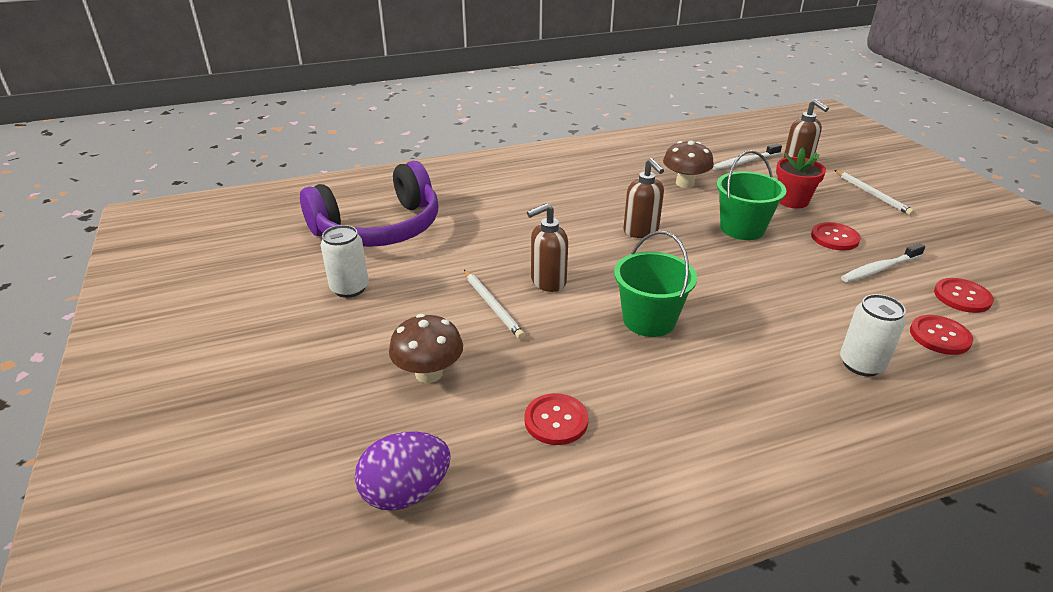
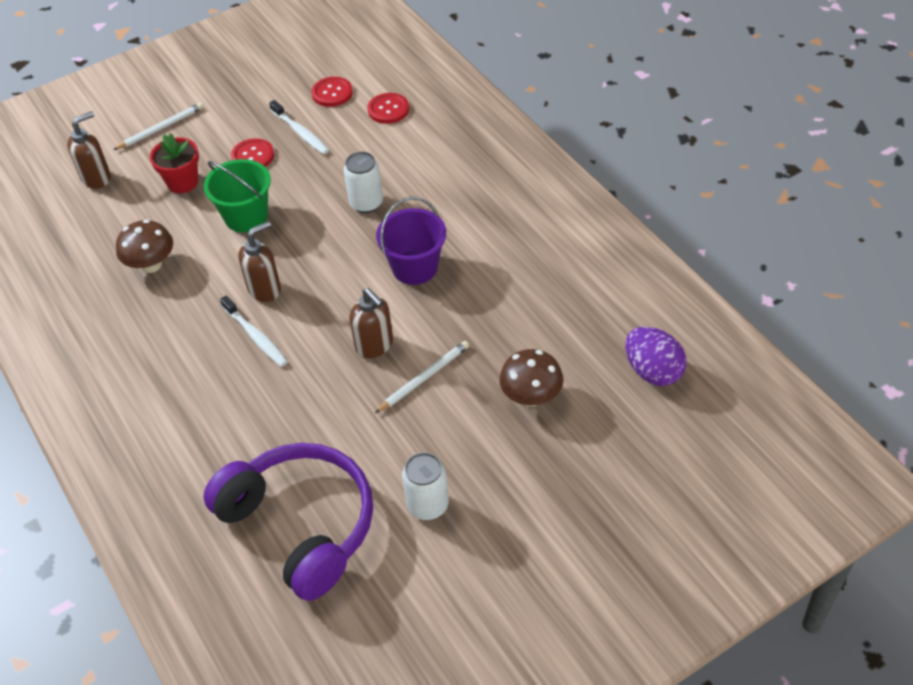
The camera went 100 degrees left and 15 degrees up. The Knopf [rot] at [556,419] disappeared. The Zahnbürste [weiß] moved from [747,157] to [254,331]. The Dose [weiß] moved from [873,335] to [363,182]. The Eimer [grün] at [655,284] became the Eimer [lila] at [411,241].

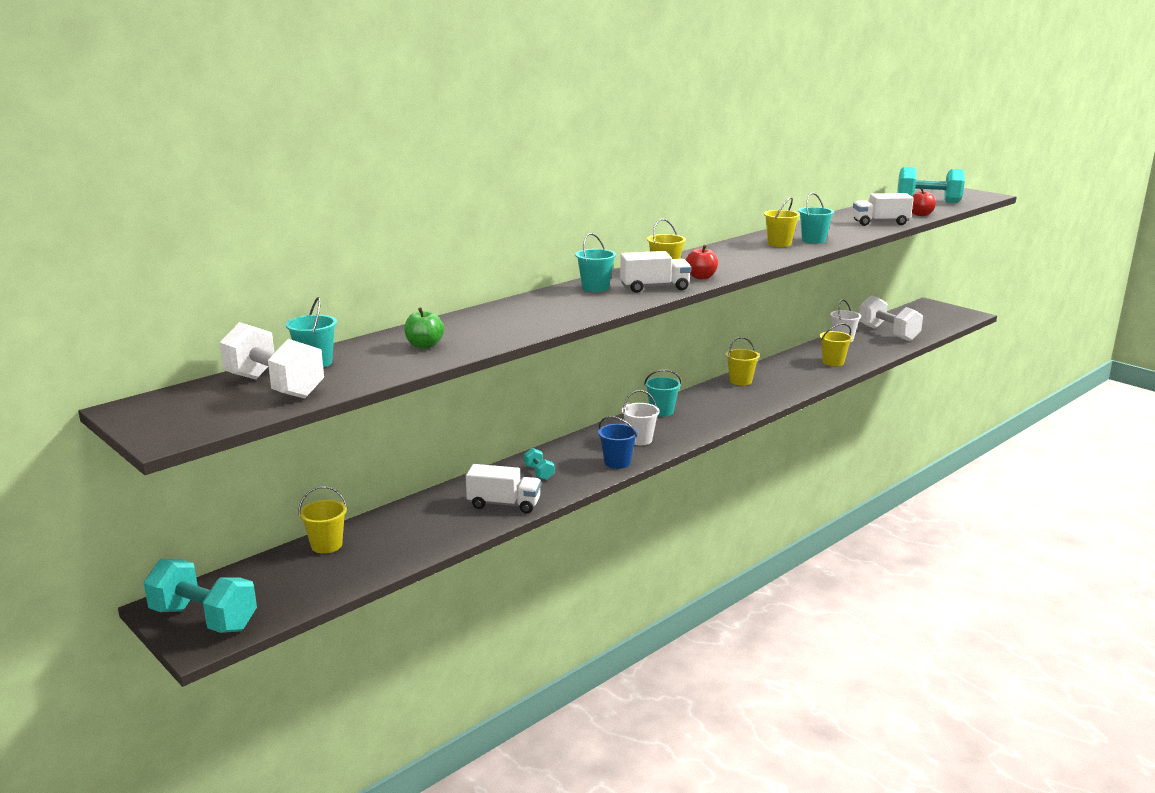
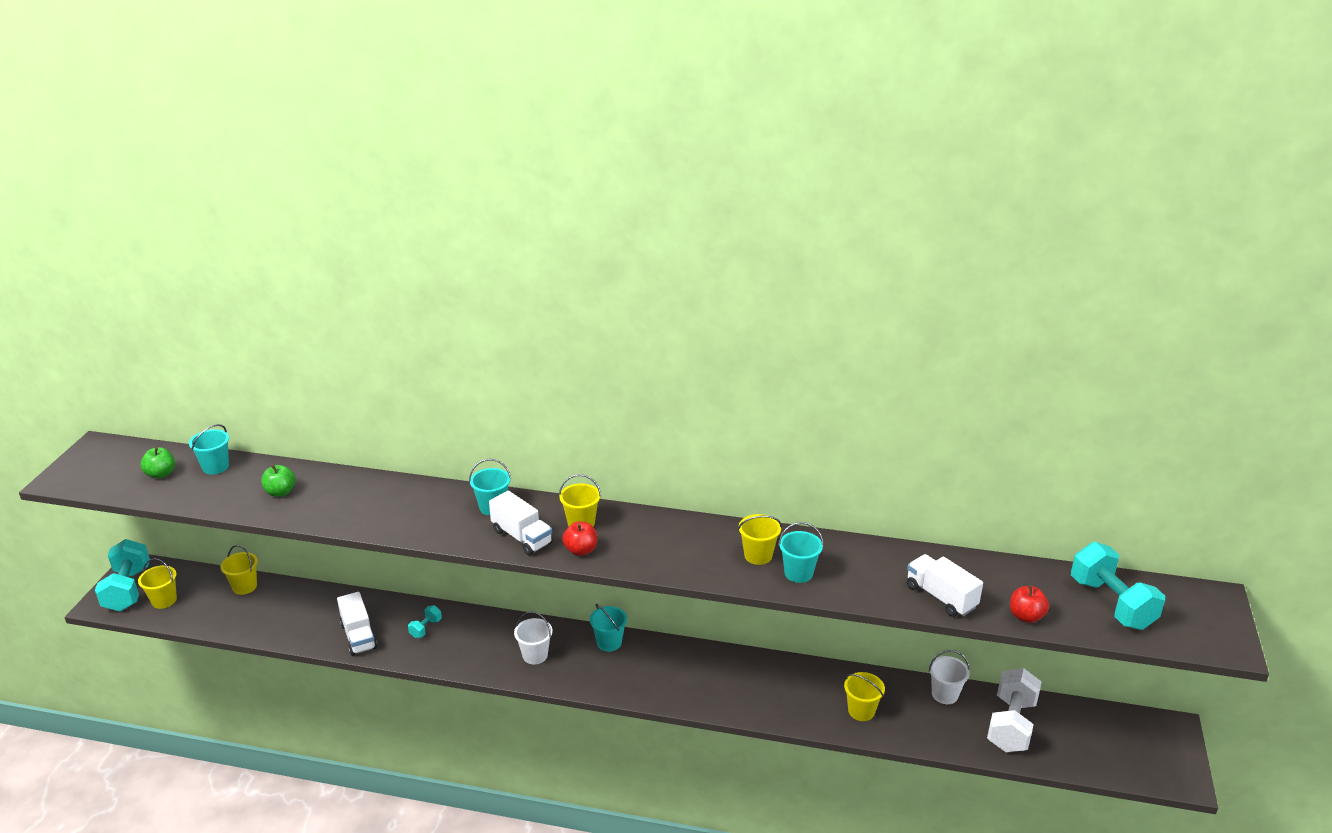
The camera went 55 degrees right and 10 degrees up. The Eimer [blau] at [618,442] disappeared. The Eimer [gelb] moved from [743,361] to [157,583]. The Hantel [weiß] at [271,360] was replaced by the Apfel [grün] at [158,463].

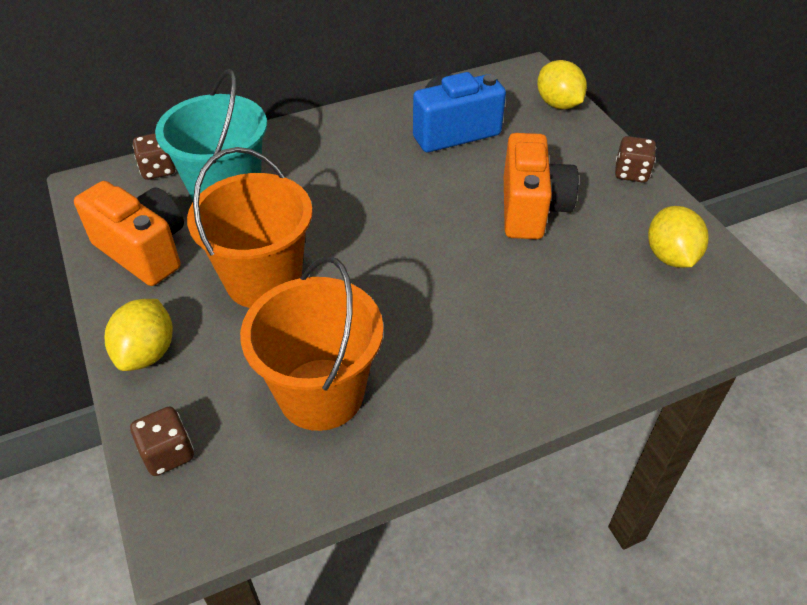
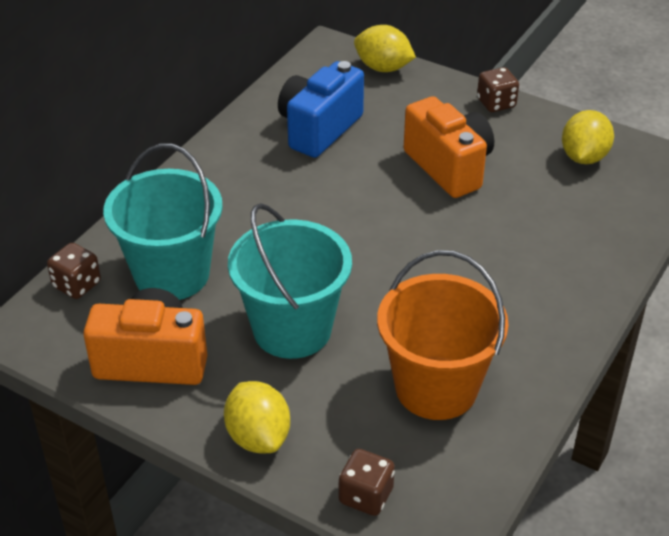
The camera went 35 degrees left and 5 degrees down. The Eimer [orange] at [250,227] became the Eimer [türkis] at [290,281]. The Zitrone [gelb] at [678,237] turned 60 degrees clockwise.

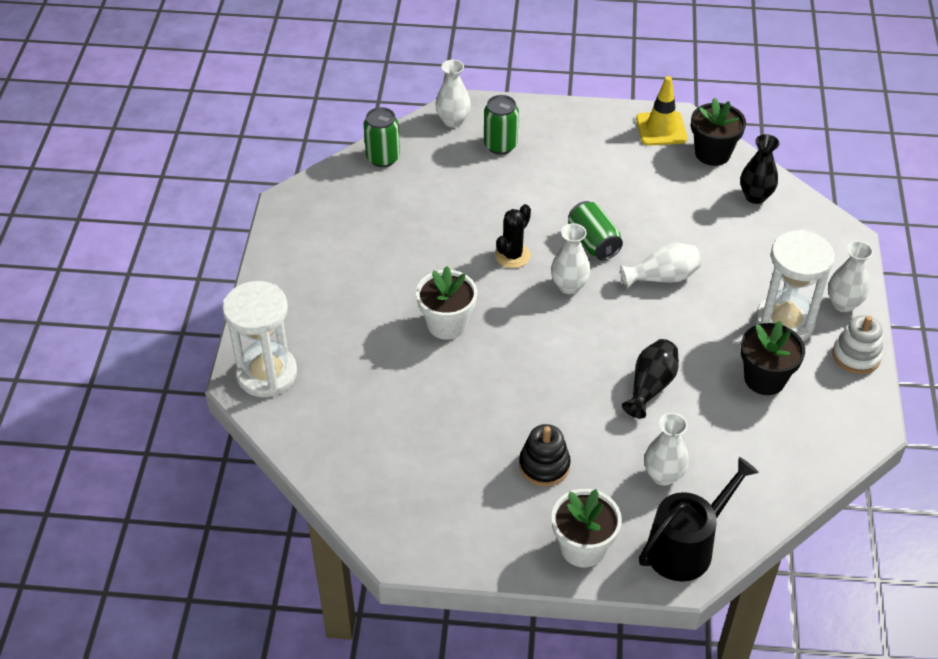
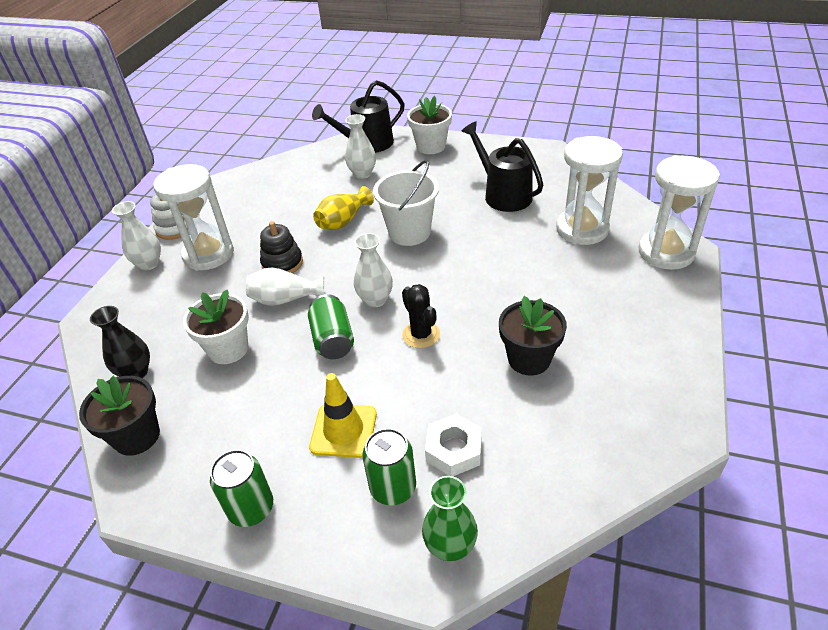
The camera went 165 degrees left and 5 degrees down. The Eimer [weiß] at [406,203] appeared. The Sechskantmutter [weiß] at [453,445] appeared. The Gießkanne [schwarz] at [502,166] appeared. The Sanduhr [weiß] at [589,190] appeared. The Dose [grün] moved from [382,137] to [241,488]. The Blumentopf [weiß] moved from [446,303] to [216,327]. The Stapelspielzeug [schwarz] moved from [545,455] to [281,247]. The Leitkegel [gelb] moved from [661,110] to [343,415]. The Blumentopf [schwarz] moved from [773,358] to [533,336]. The Vase [weiß] at [453,94] became the Vase [grün] at [450,518]. The Vase [schwarz] at [650,379] became the Vase [gelb] at [343,207]. The Kaktus [schwarz] at [513,236] turned 75 degrees counterclockwise.

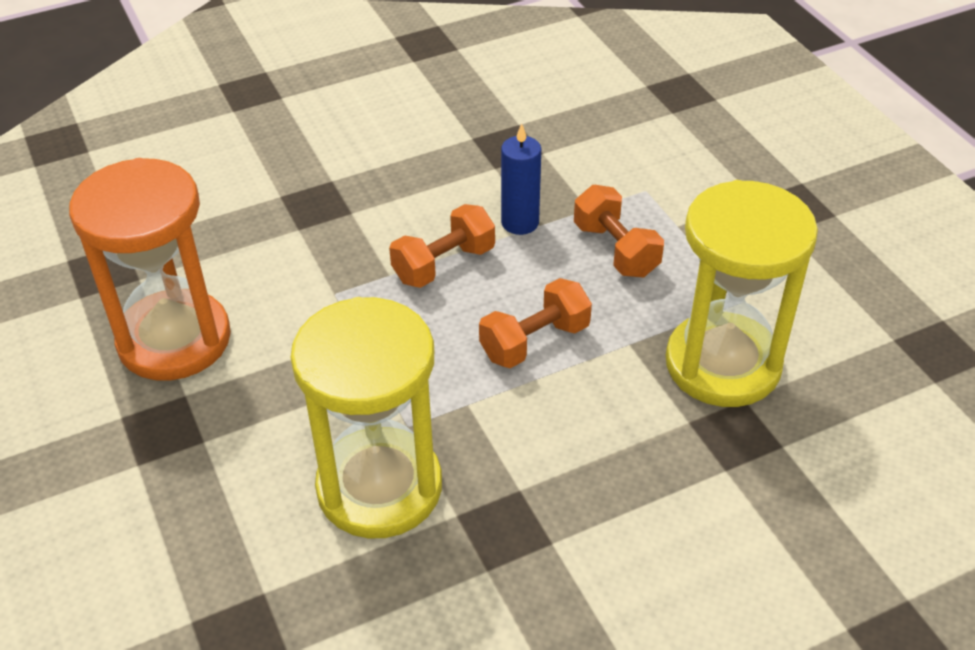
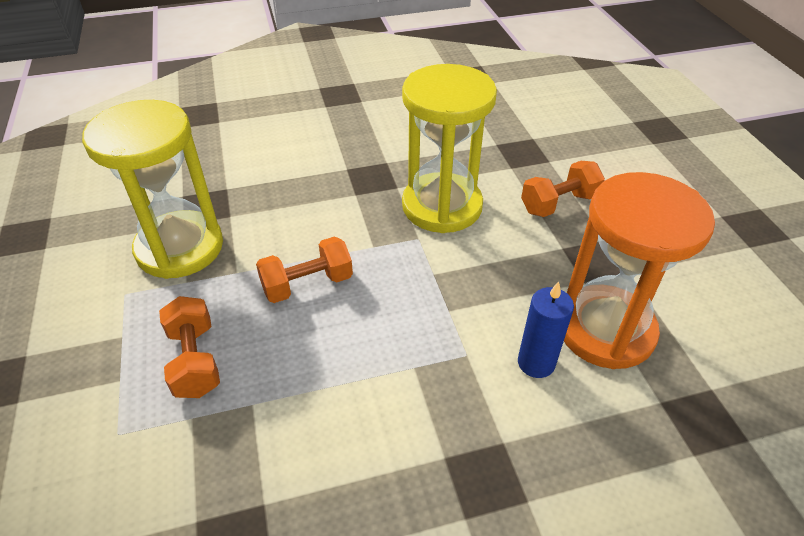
The camera went 170 degrees left and 0 degrees up. The Hantel [orange] moved from [442,246] to [563,189]. The Kerze [blau] moved from [521,179] to [546,329].

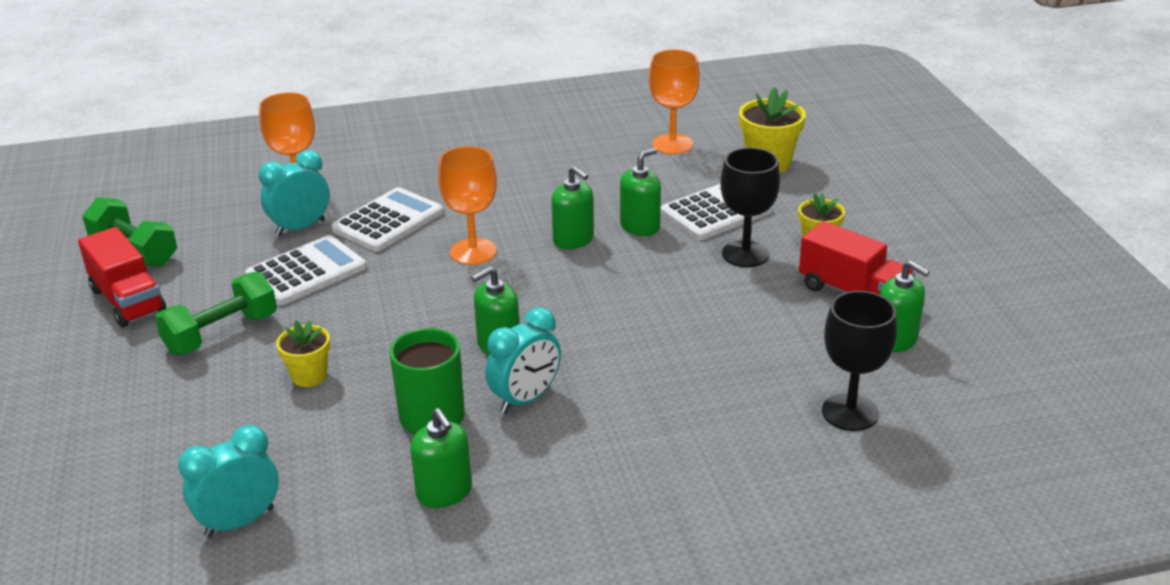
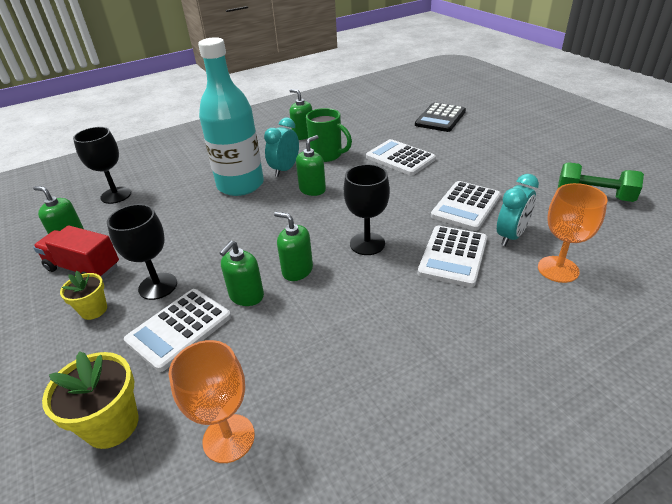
The camera went 165 degrees right and 5 degrees up. The Lastwagen [rot] at [122,277] disappeared. The Hantel [grün] at [216,313] disappeared. The Wecker [türkis] at [228,481] disappeared. The Flasche [türkis] at [231,116] appeared. The Taschenrechner [schwarz] at [440,117] appeared. The Blumentopf [gelb] at [303,353] was replaced by the Taschenrechner [weiß] at [401,157]. The Kelch [orange] at [467,205] became the Kelch [schwarz] at [367,209].

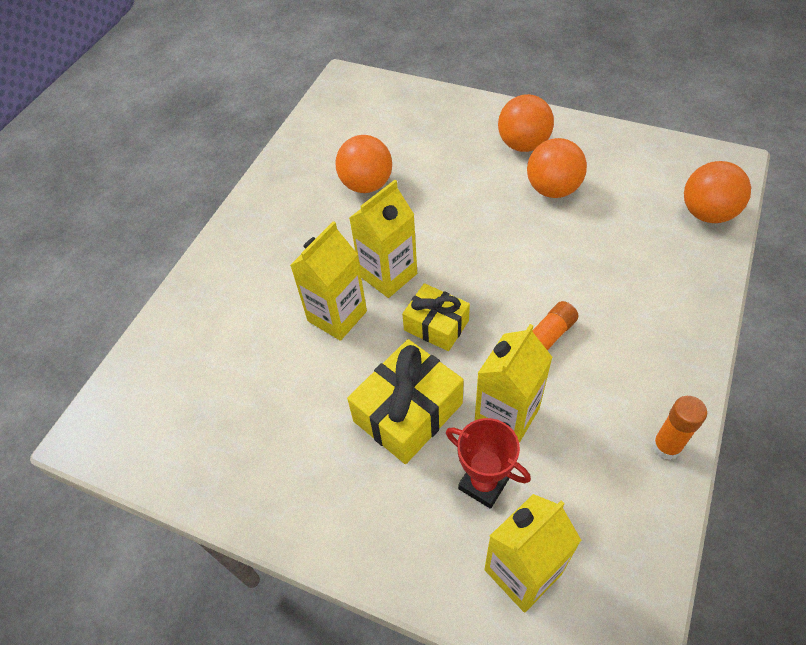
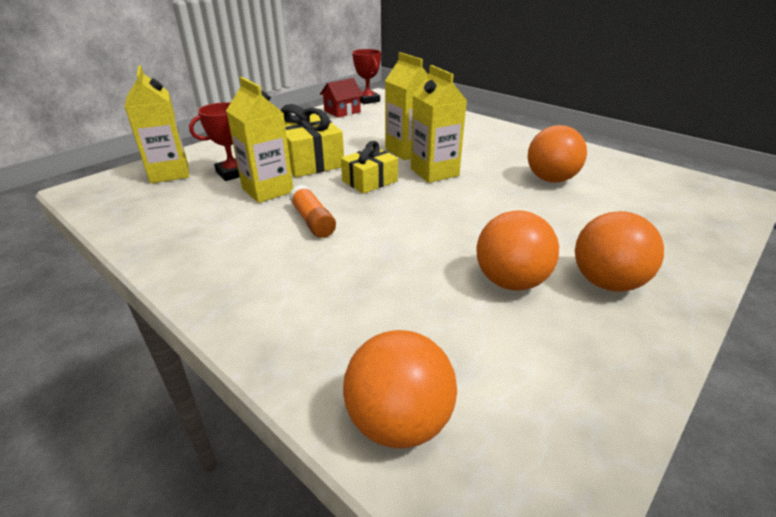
The camera went 105 degrees right and 20 degrees down. The Klebestift [orange] at [679,428] disappeared. The Haus [rot] at [341,98] appeared. The Pokal [rot] at [366,76] appeared.

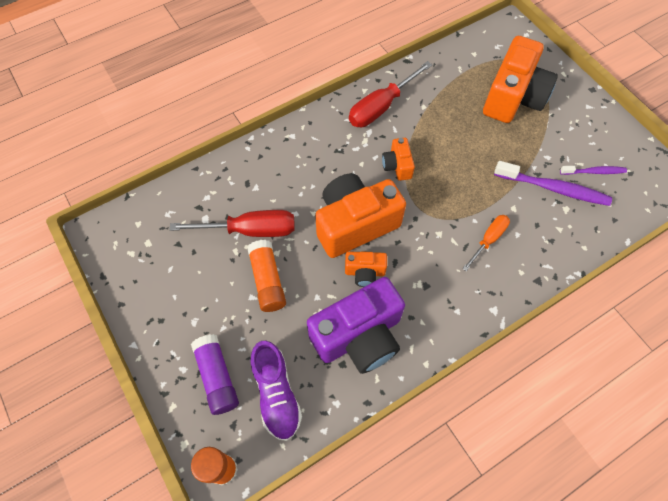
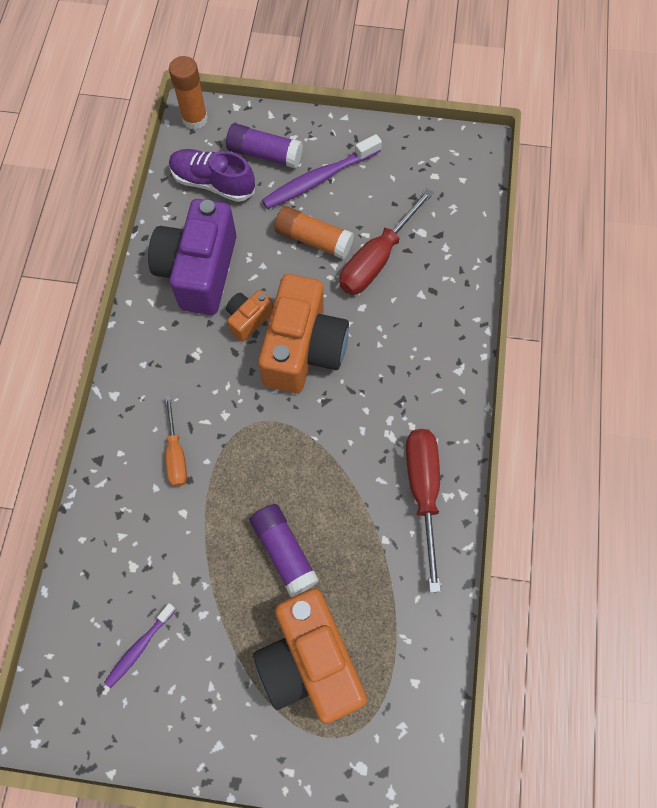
The camera went 130 degrees right and 5 degrees up. The Kamera [orange] at [398,159] disappeared. The Klebestift [lila] at [284,550] appeared. The Zahnbürste [lila] moved from [553,183] to [322,171].

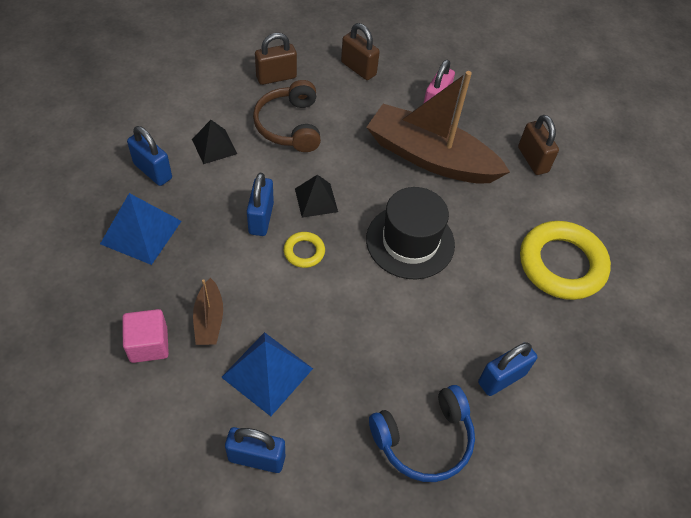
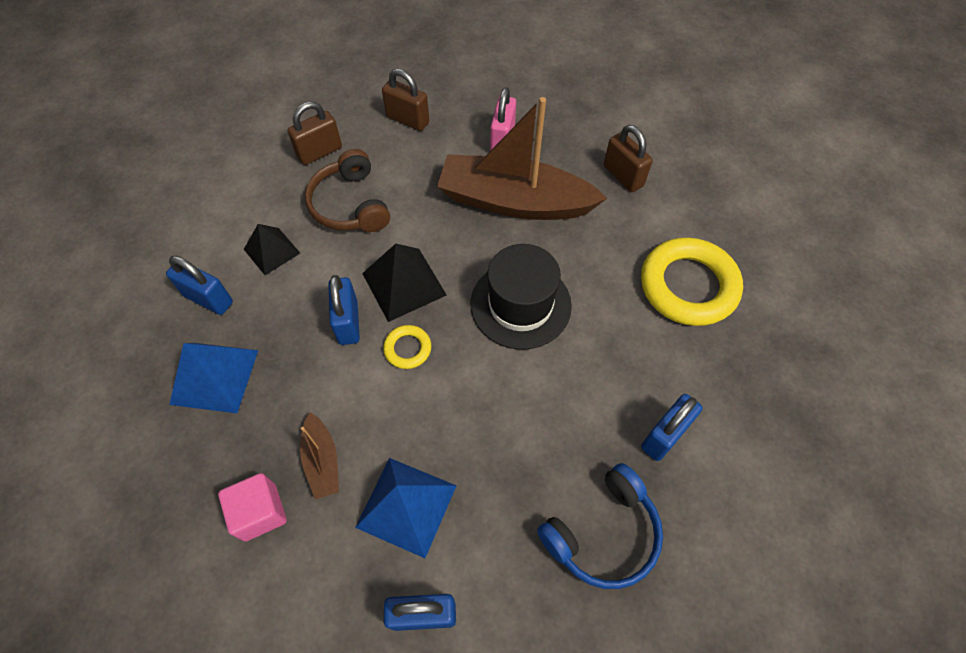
The camera went 10 degrees left and 5 degrees up. The Pyramide [schwarz] at [316,196] changed to 1.51 times the size.

